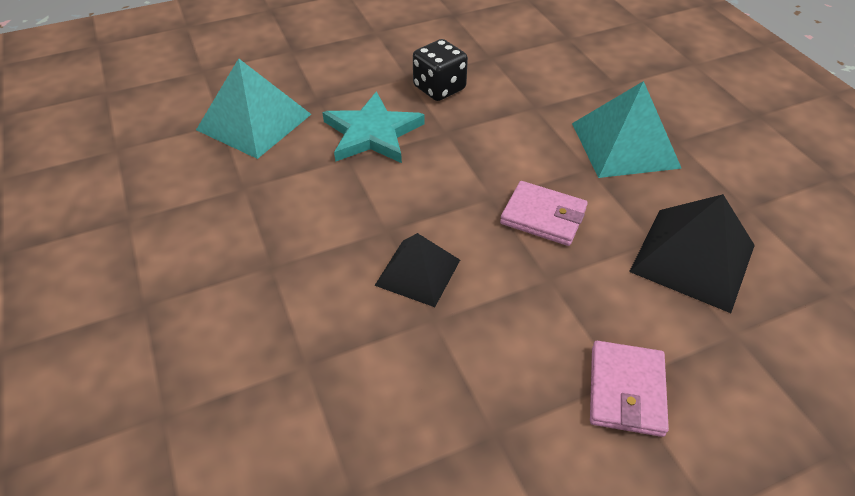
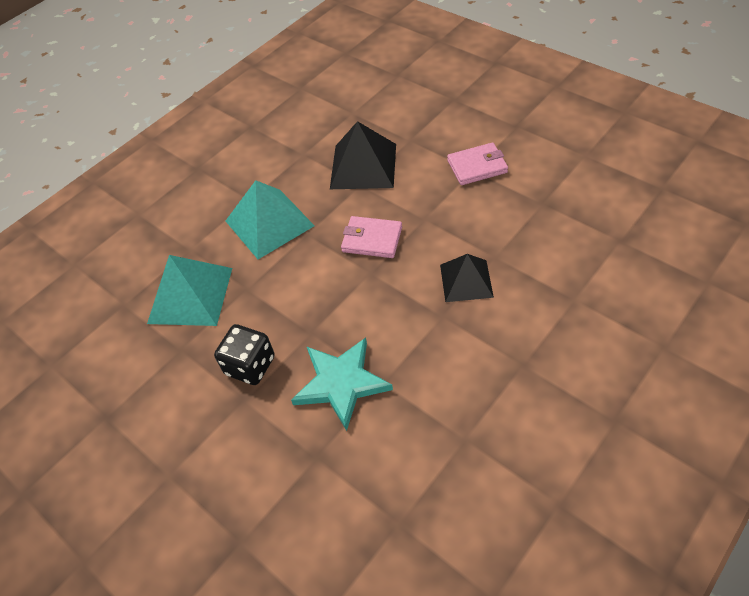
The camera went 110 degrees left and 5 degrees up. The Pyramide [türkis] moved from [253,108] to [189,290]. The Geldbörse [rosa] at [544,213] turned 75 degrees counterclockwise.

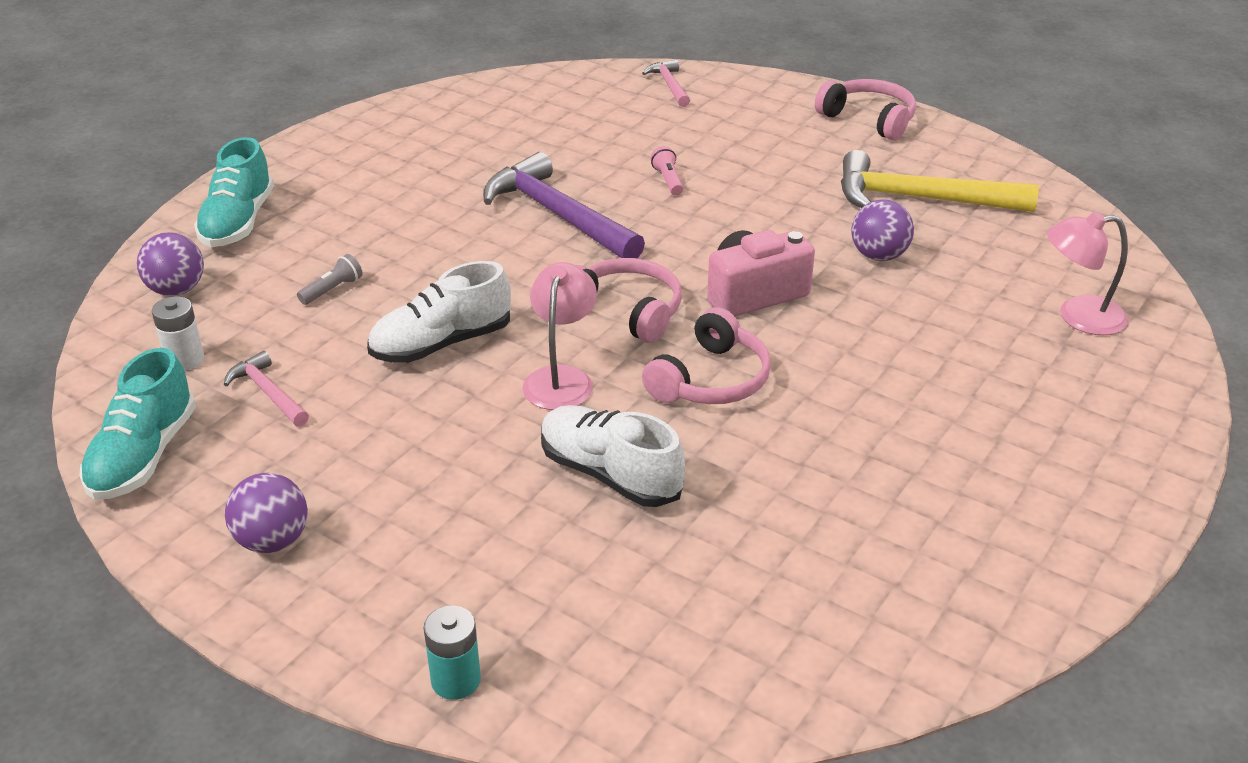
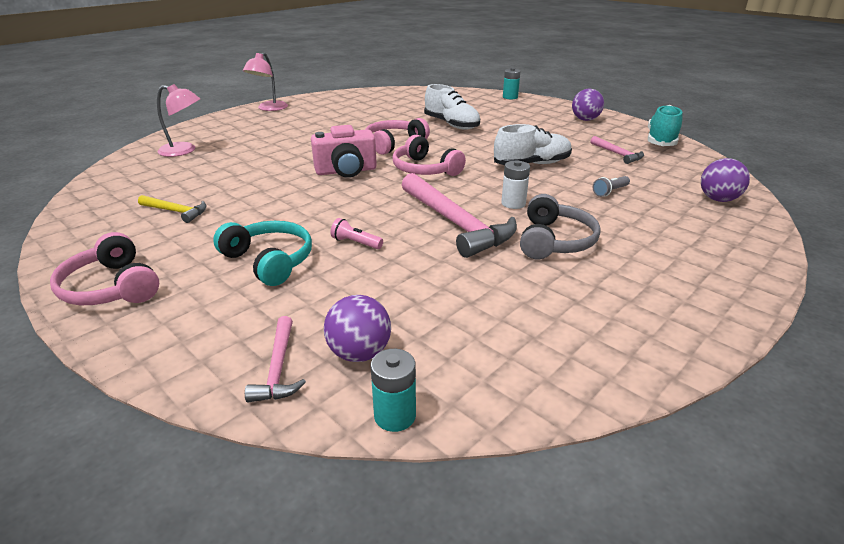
The camera went 170 degrees left and 5 degrees down. The Schuh [türkis] at [234,192] disappeared. The Kopfhörer [türkis] at [262,253] appeared. The Batterie [türkis] at [393,390] appeared. The Kopfhörer [grau] at [560,226] appeared. The Batterie [weiß] moved from [178,333] to [515,185]. The Lampe [rosa] moved from [559,336] to [265,81]. The Ball [lila] moved from [882,230] to [357,328]. The Hammer [lila] at [564,205] became the Hammer [rosa] at [459,215]. The Taschenlampe [rosa] at [667,170] turned 120 degrees clockwise. The Hammer [gelb] at [940,181] changed to 0.50 times the size.

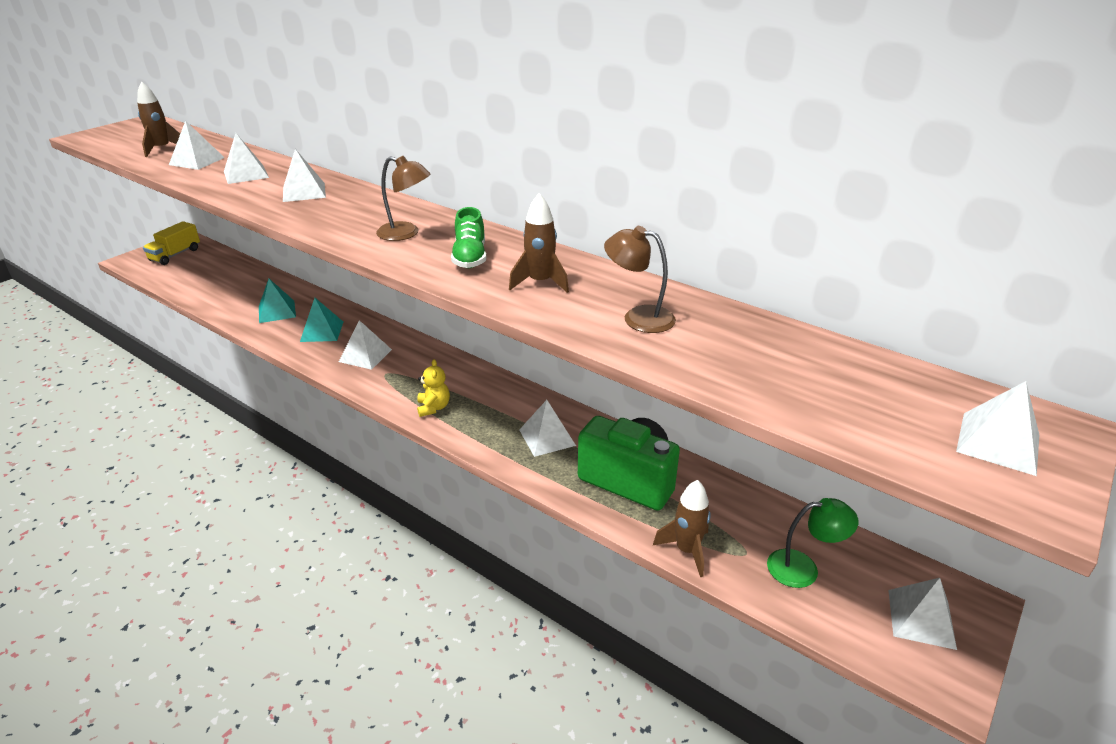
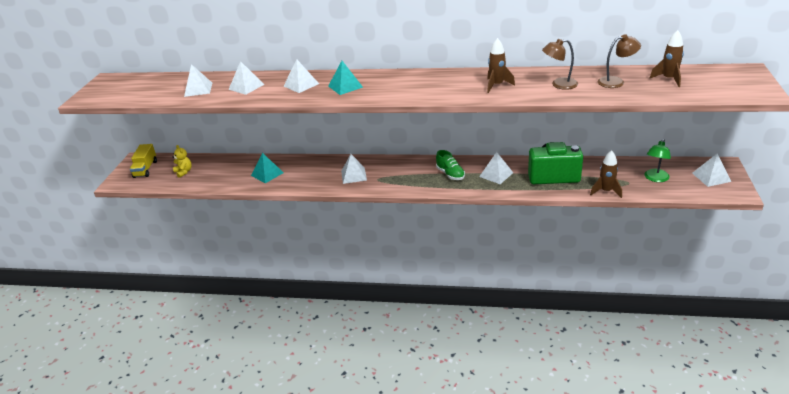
The camera went 25 degrees left and 0 degrees up. The Pyramide [weiß] at [997,428] disappeared. The Rakete [braun] moved from [158,119] to [666,58]. The Pyramide [türkis] moved from [321,320] to [345,78]. The Lampe [braun] moved from [403,198] to [619,61]. The Teddybär [gelb] moved from [433,388] to [182,161]. The Schuh [grün] moved from [469,237] to [450,165]. The Lampe [grün] at [812,543] turned 150 degrees clockwise.

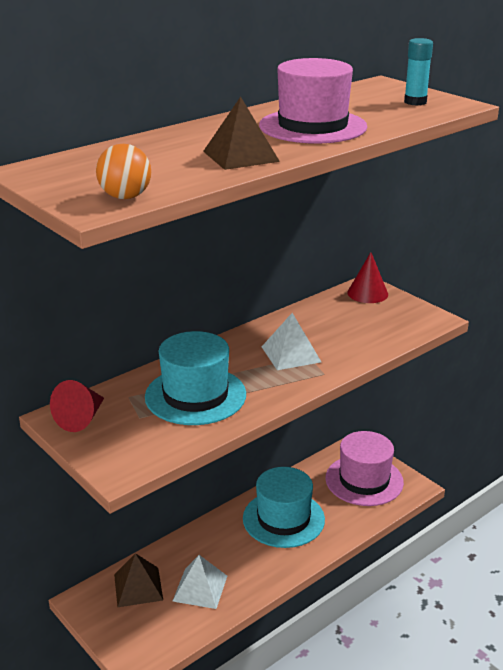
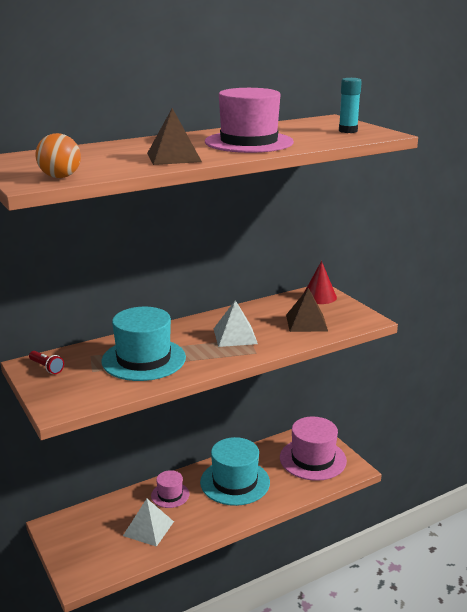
The camera went 10 degrees right and 5 degrees down. The Hut [rosa] at [170,489] appeared. The Pyramide [braun] moved from [138,580] to [307,310]. The Kegel [rot] at [77,406] was replaced by the Taschenlampe [rot] at [46,362].

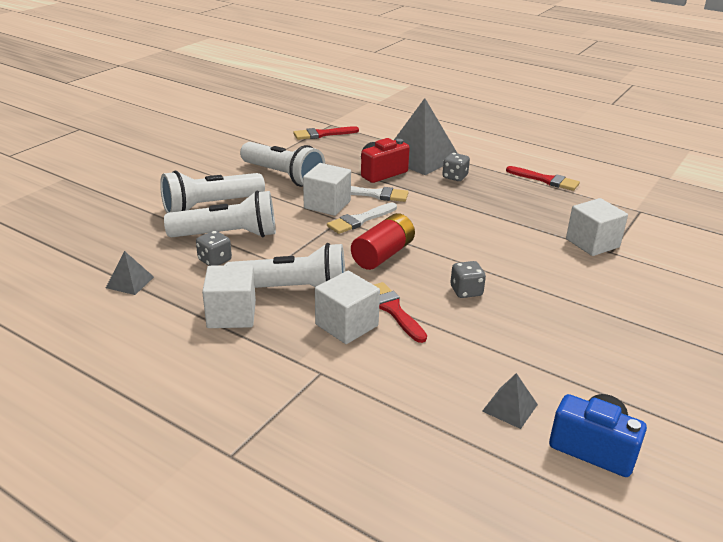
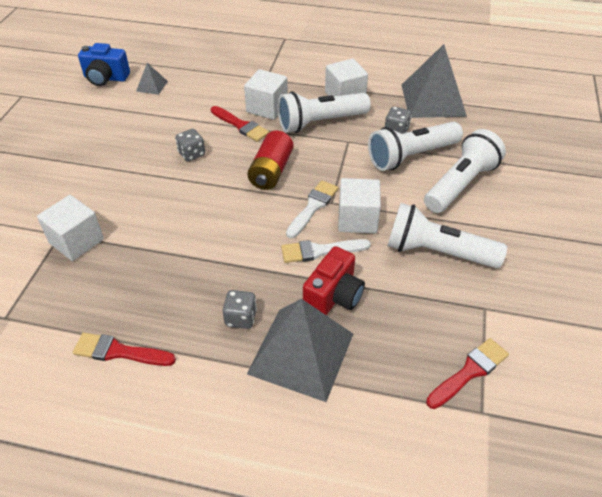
The camera went 160 degrees right and 15 degrees up. The Pyramide [grau] at [130,273] changed to 2.26 times the size.

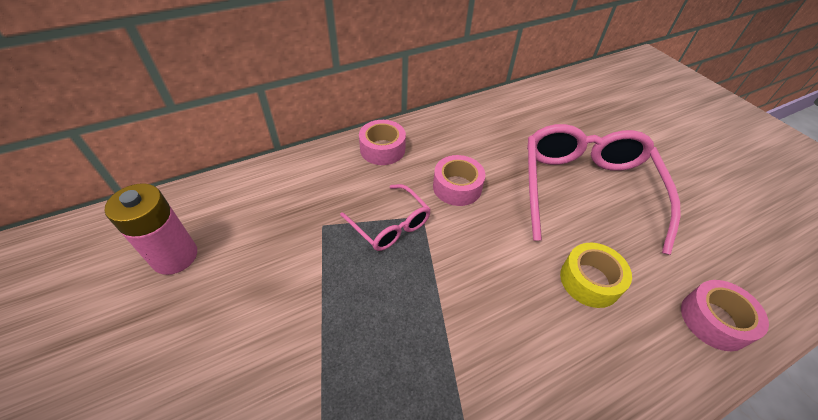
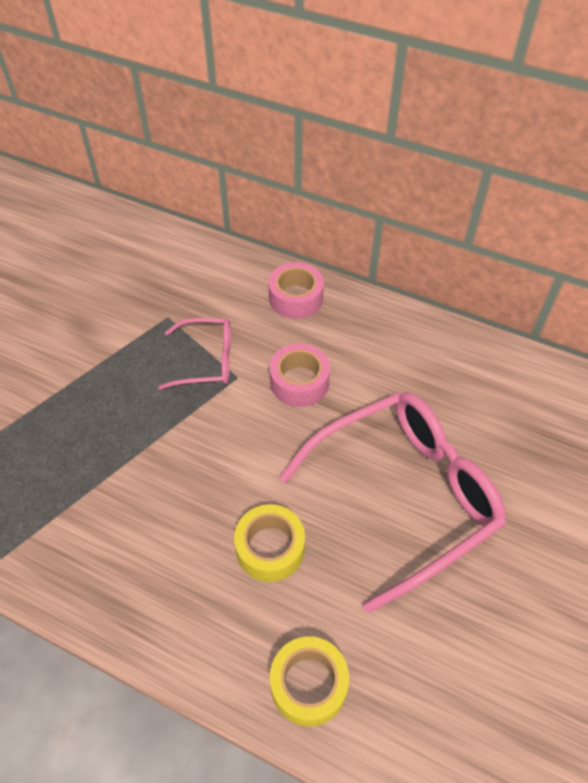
The camera went 55 degrees right and 5 degrees up. The Batterie [rosa] at [150,229] disappeared. The Klebeband [rosa] at [725,315] became the Klebeband [gelb] at [309,681]. The Brille [rosa] at [385,217] turned 105 degrees counterclockwise.

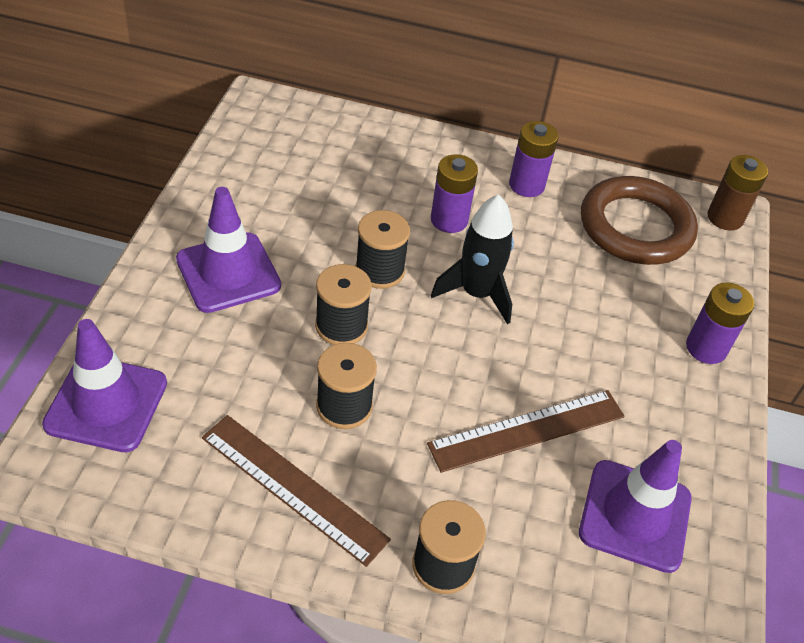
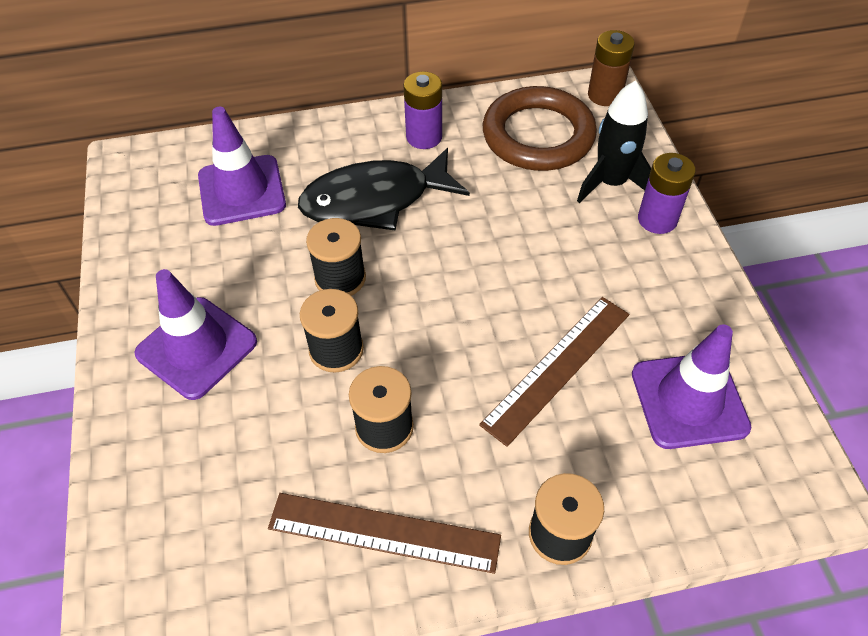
The camera went 20 degrees left and 5 degrees up. The Leitkegel [lila] moved from [104,385] to [242,166]. The Rakete [schwarz] moved from [472,259] to [614,141]. The Batterie [lila] at [454,193] was replaced by the Fisch [schwarz] at [384,189].

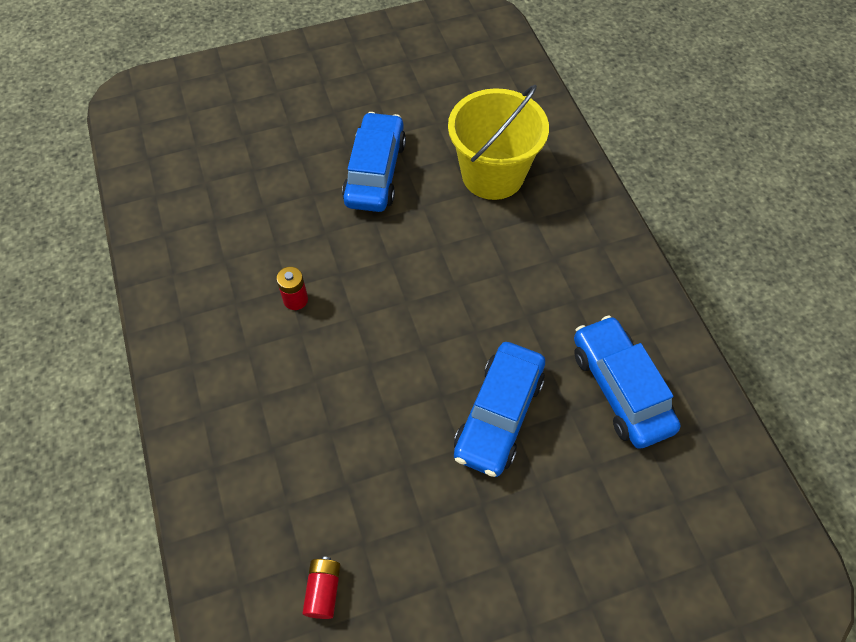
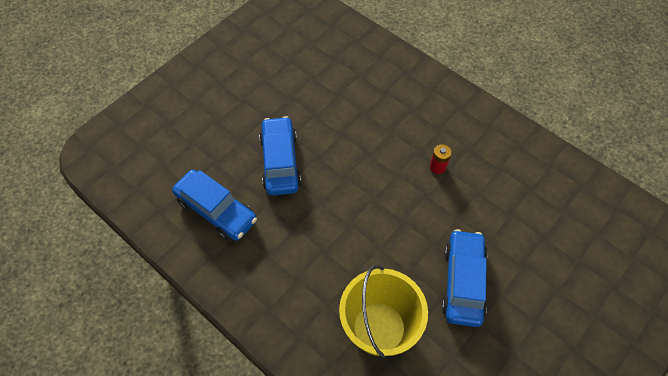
The camera went 150 degrees right and 0 degrees up. The Batterie [rot] at [321,588] disappeared. The Auto [blau] at [374,162] turned 150 degrees counterclockwise.

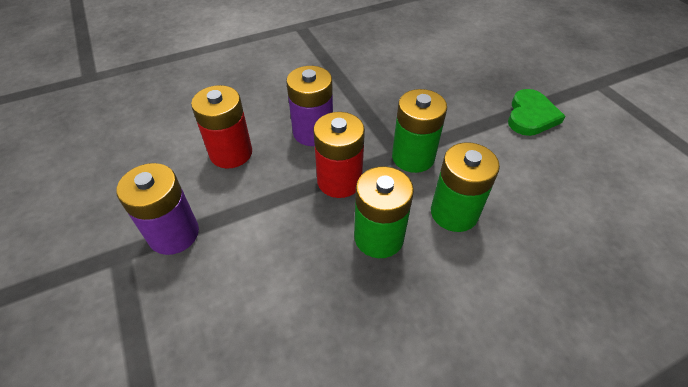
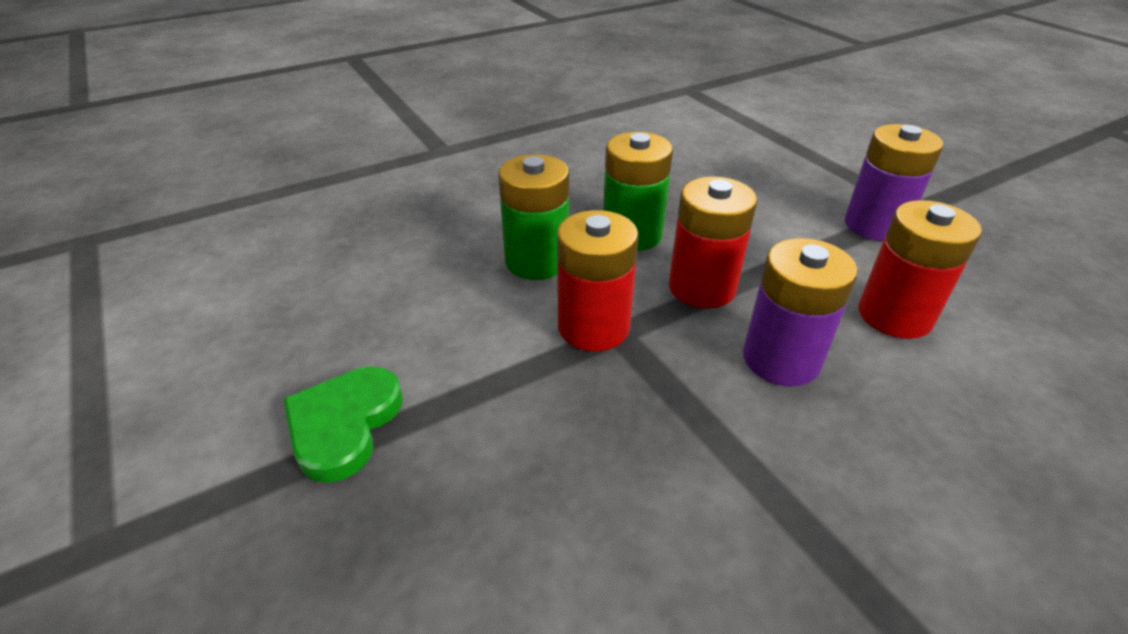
The camera went 175 degrees right and 10 degrees down. The Batterie [grün] at [419,131] became the Batterie [rot] at [598,280].

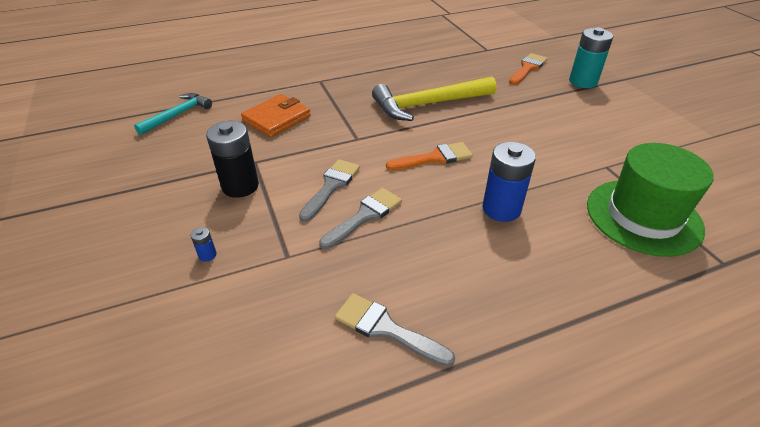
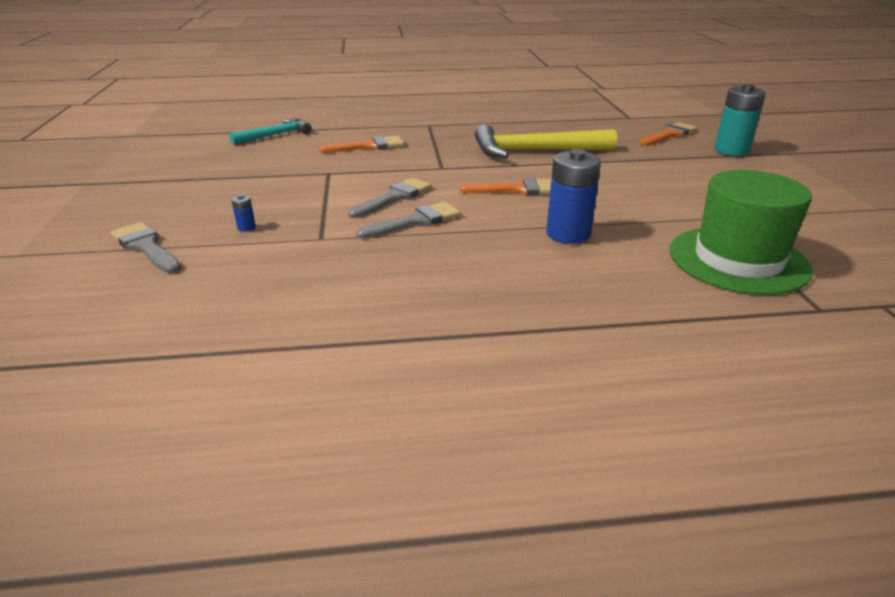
The camera went 15 degrees right and 10 degrees down. The Batterie [schwarz] at [232,159] disappeared. The Pinsel [grau] moved from [395,330] to [146,247]. The Geldbörse [orange] at [276,115] was replaced by the Pinsel [orange] at [361,144].

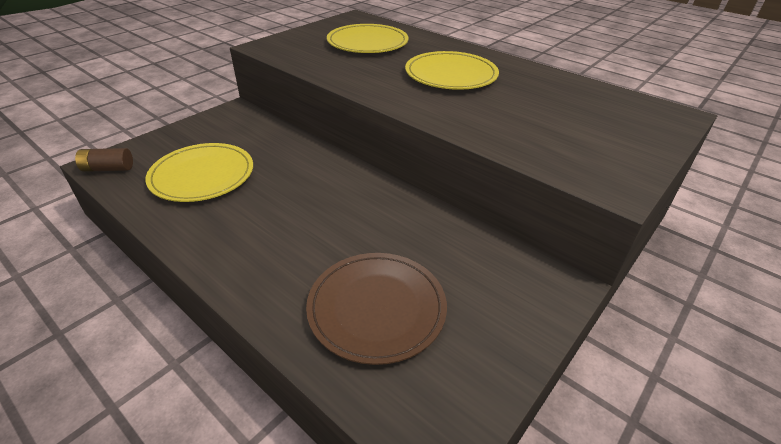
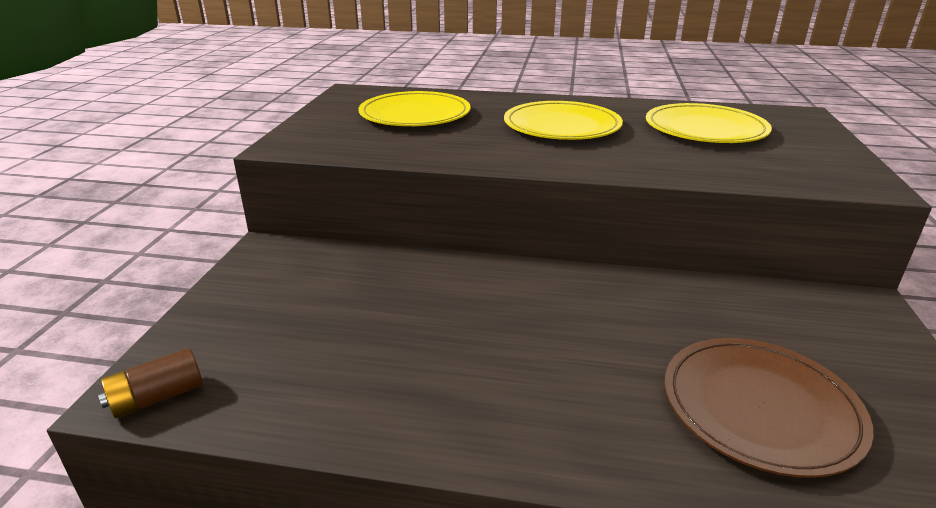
The camera went 30 degrees left and 10 degrees down. The Teller [gelb] moved from [199,172] to [709,123].

